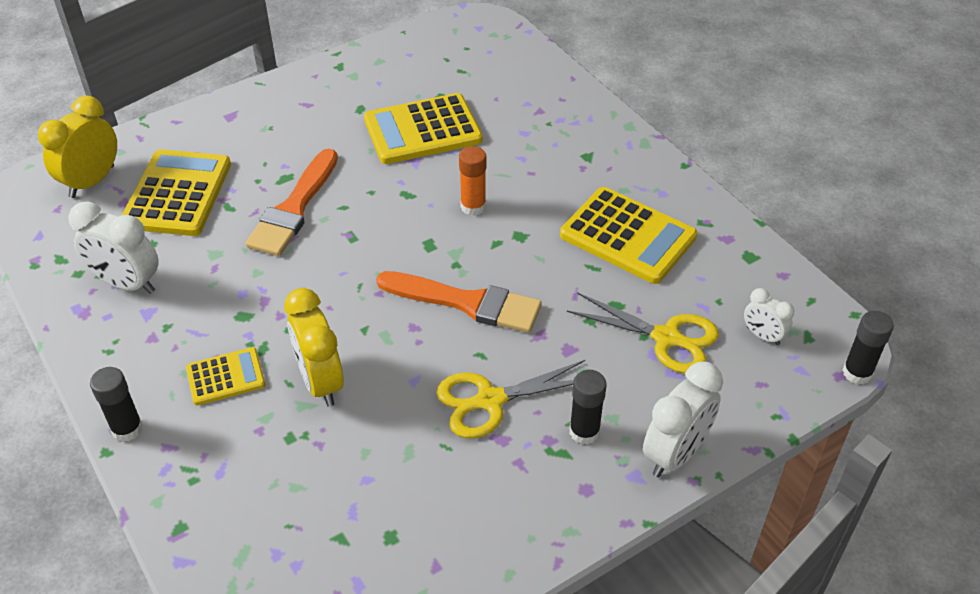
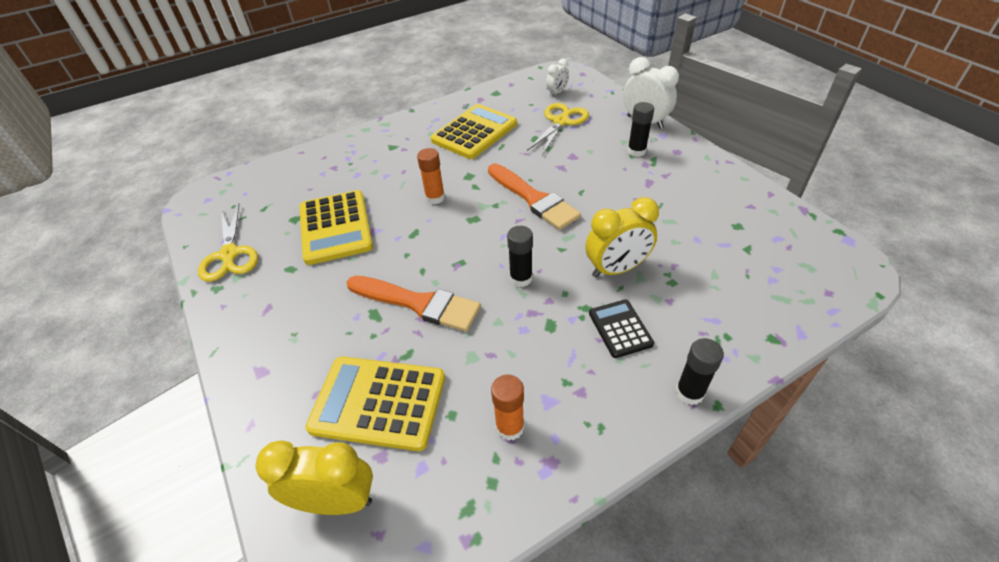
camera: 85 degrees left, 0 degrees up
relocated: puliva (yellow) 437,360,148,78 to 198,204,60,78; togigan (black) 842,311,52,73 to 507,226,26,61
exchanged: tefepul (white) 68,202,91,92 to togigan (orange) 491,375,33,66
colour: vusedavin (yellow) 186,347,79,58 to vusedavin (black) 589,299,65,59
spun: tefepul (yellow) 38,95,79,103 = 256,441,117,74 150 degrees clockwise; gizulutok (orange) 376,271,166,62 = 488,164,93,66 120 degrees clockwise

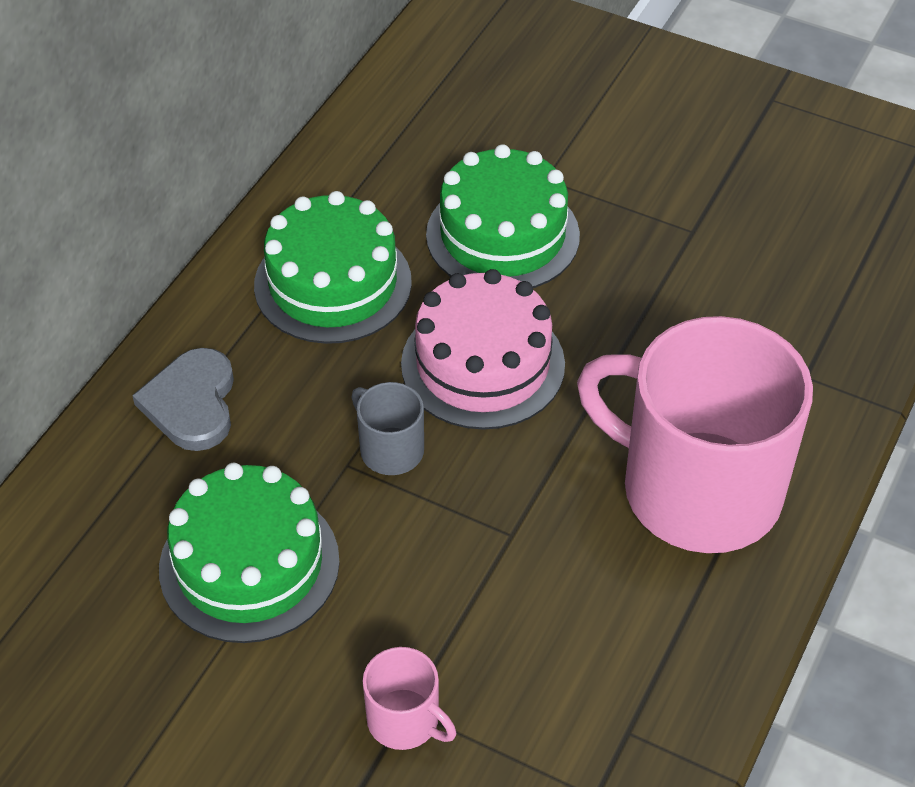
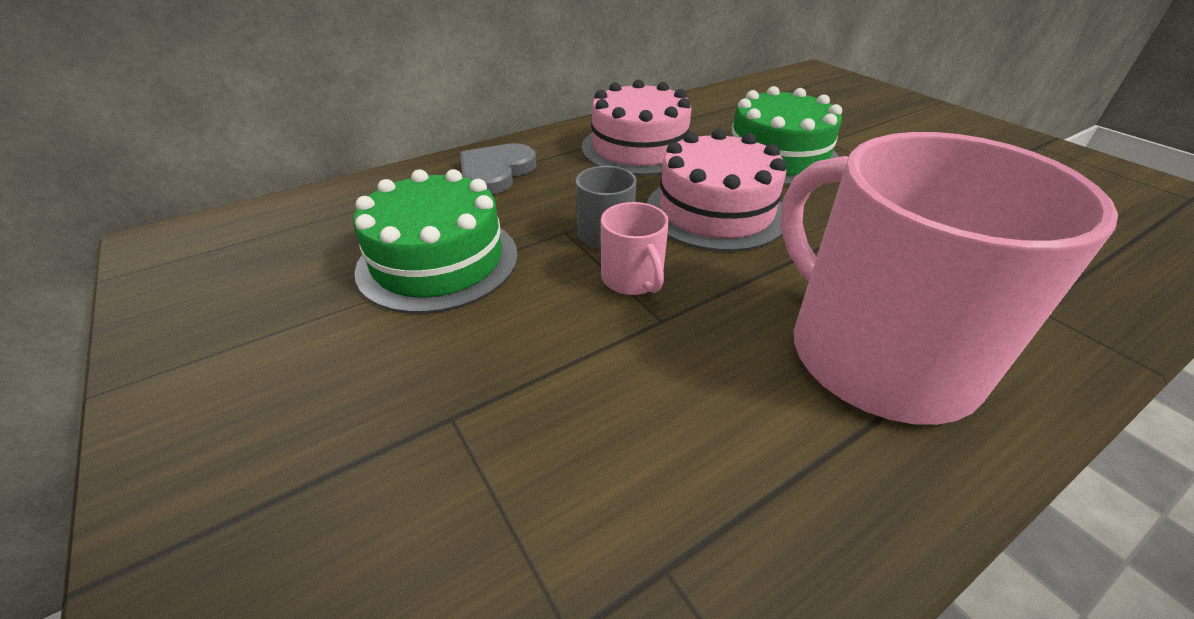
camera: 30 degrees right, 10 degrees down
relocated: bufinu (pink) 363,647,93,103 to 601,202,68,93
colour: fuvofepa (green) 254,191,158,153 to fuvofepa (pink) 582,79,110,97

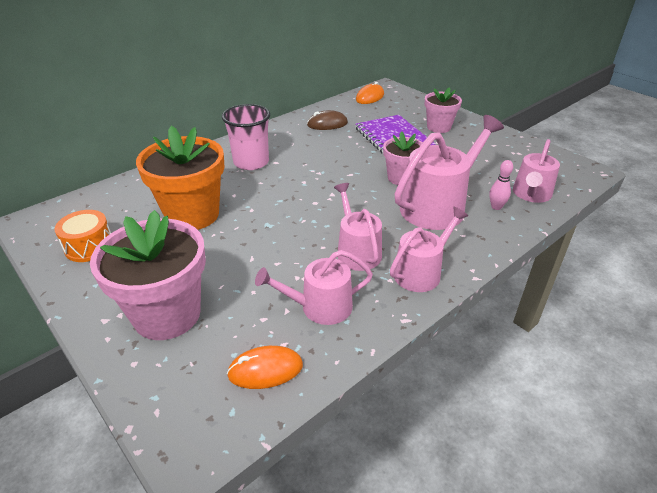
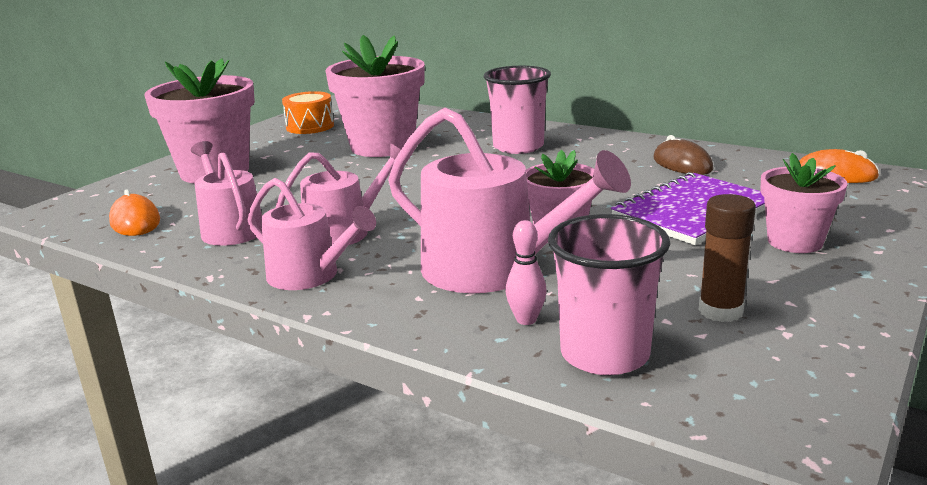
camera: 75 degrees right, 15 degrees down
appeared: togigan (brown) 699,194,57,128
exchanged: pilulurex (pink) 513,139,47,64 to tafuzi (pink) 548,214,122,161
colour: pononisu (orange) 136,126,88,104 to pononisu (pink) 326,35,99,122

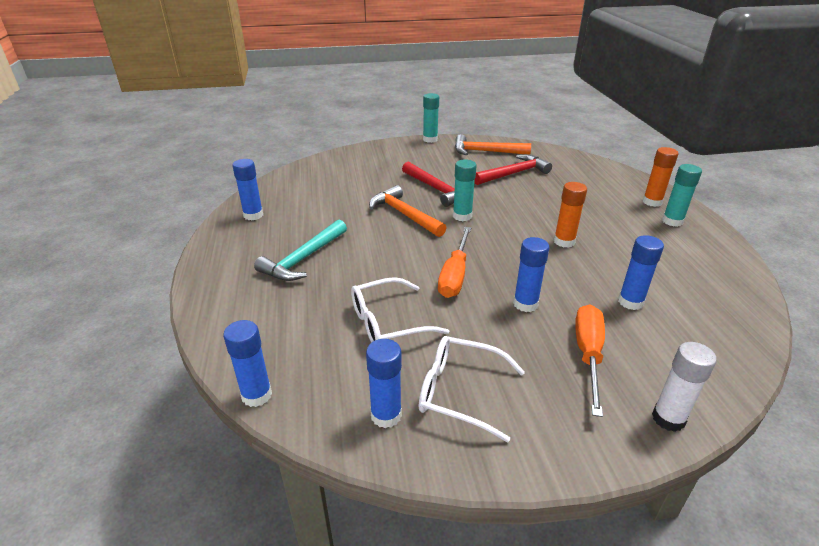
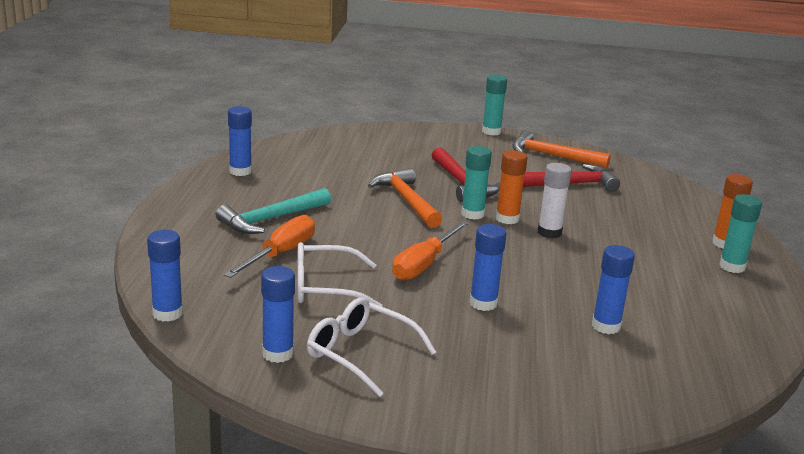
camera: 15 degrees right, 10 degrees down
relocated: togigan (orange) 554,182,33,66 to 496,150,32,74; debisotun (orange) 575,305,30,112 to 224,215,91,63; togigan (white) 652,342,65,90 to 538,163,34,75

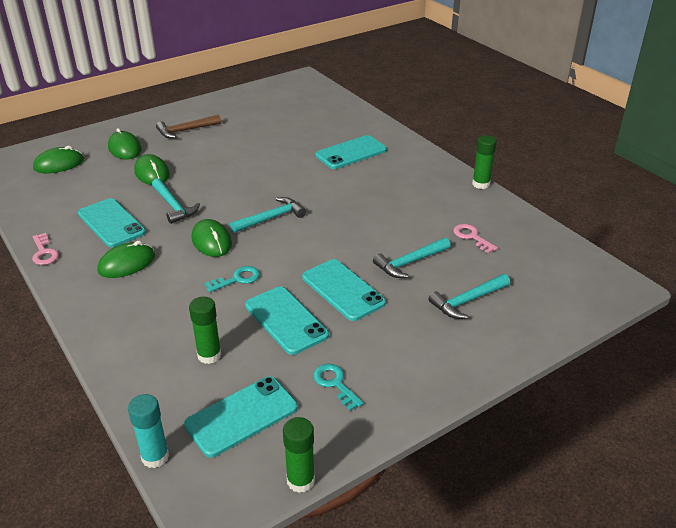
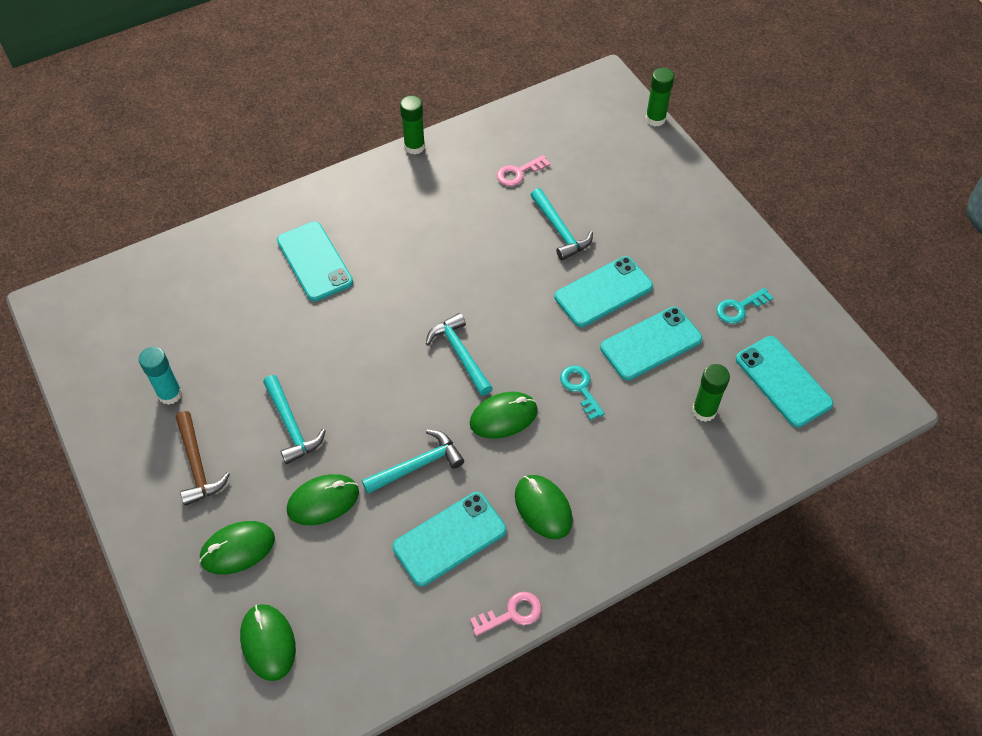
camera: 85 degrees left, 20 degrees up
relocated: togigan (turquoise) 128,394,41,74 to 139,347,43,58; togigan (green) 283,417,32,76 to 645,68,29,59; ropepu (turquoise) 428,274,82,45 to 263,375,63,89

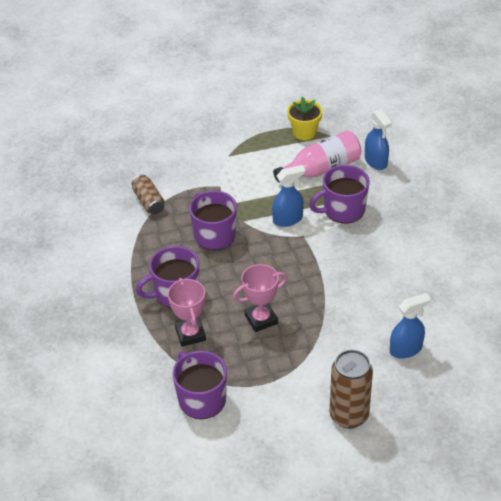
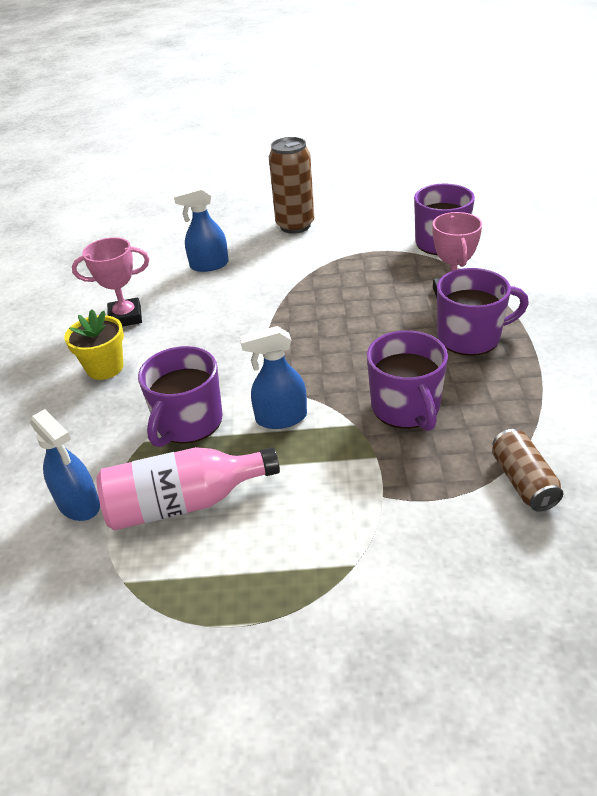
camera: 165 degrees left, 5 degrees down
relocated: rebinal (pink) 233,264,55,68 to 72,237,77,90; pononisu (yellow) 287,97,36,43 to 64,309,60,71
spun: bufinu (purple) 309,165,61,58 = 138,346,85,101 120 degrees clockwise; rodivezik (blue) 365,109,27,61 = 30,409,70,112 150 degrees clockwise

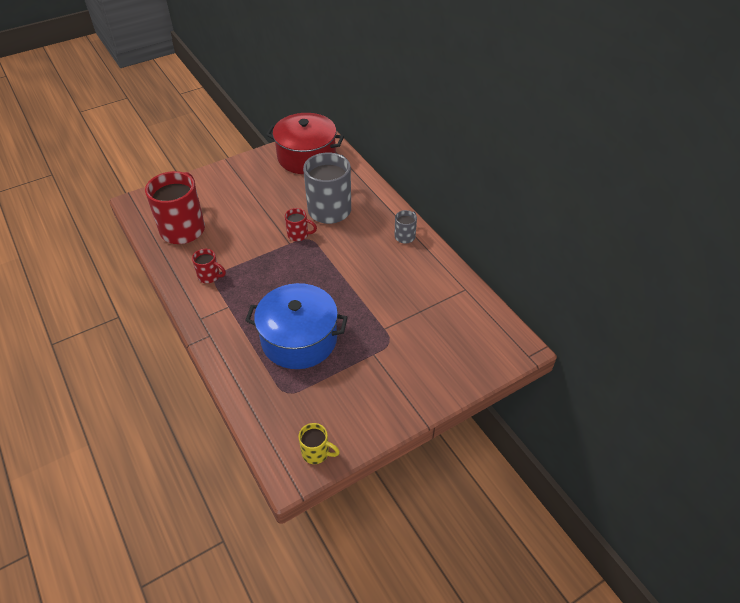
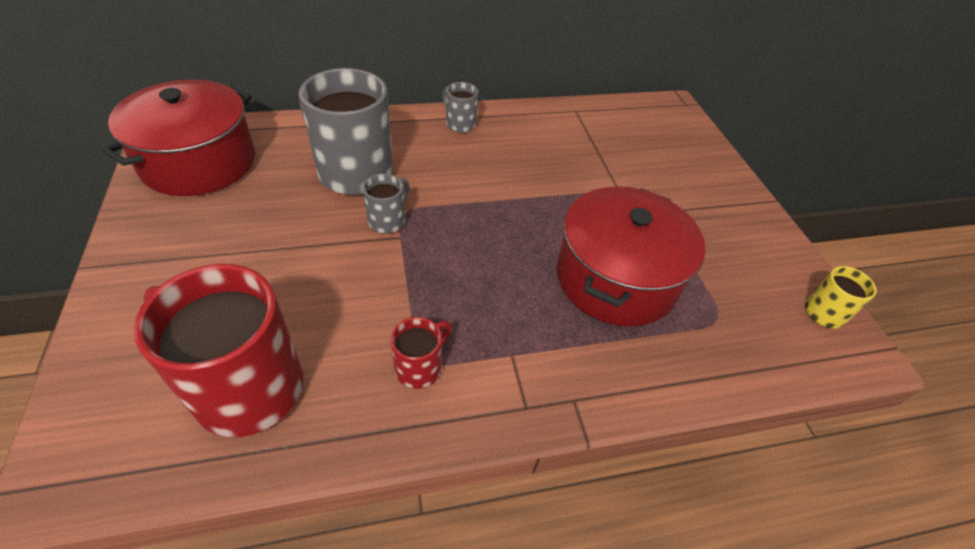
camera: 75 degrees left, 0 degrees up
colour: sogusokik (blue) 245,283,103,86 to sogusokik (red) 556,186,150,140; bufinu (red) 285,208,32,33 to bufinu (grey) 363,174,46,60

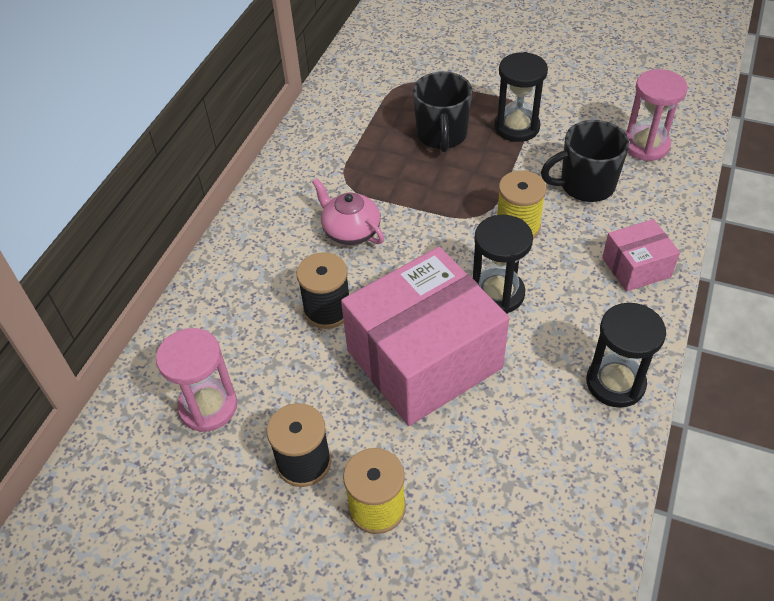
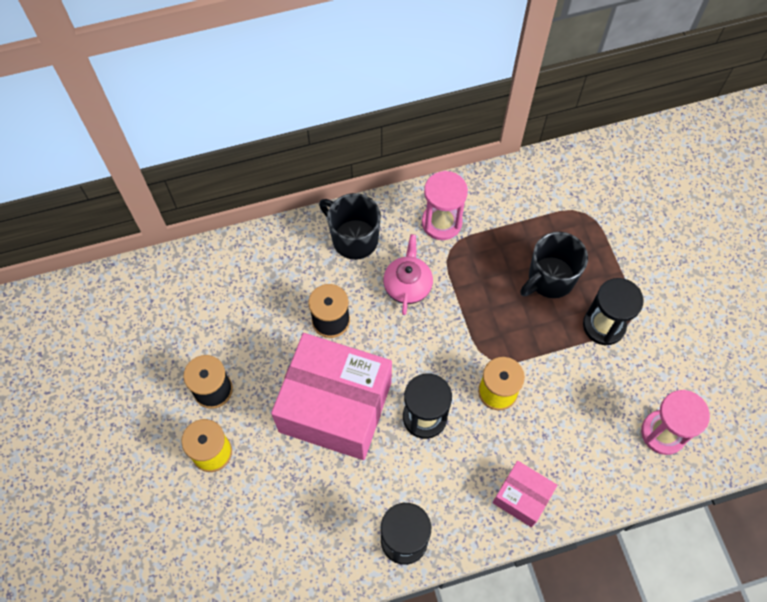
camera: 50 degrees right, 15 degrees up
relocated: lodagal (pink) 156,328,81,104 to 422,171,46,69; bufinu (black) 541,120,89,82 to 319,193,62,67

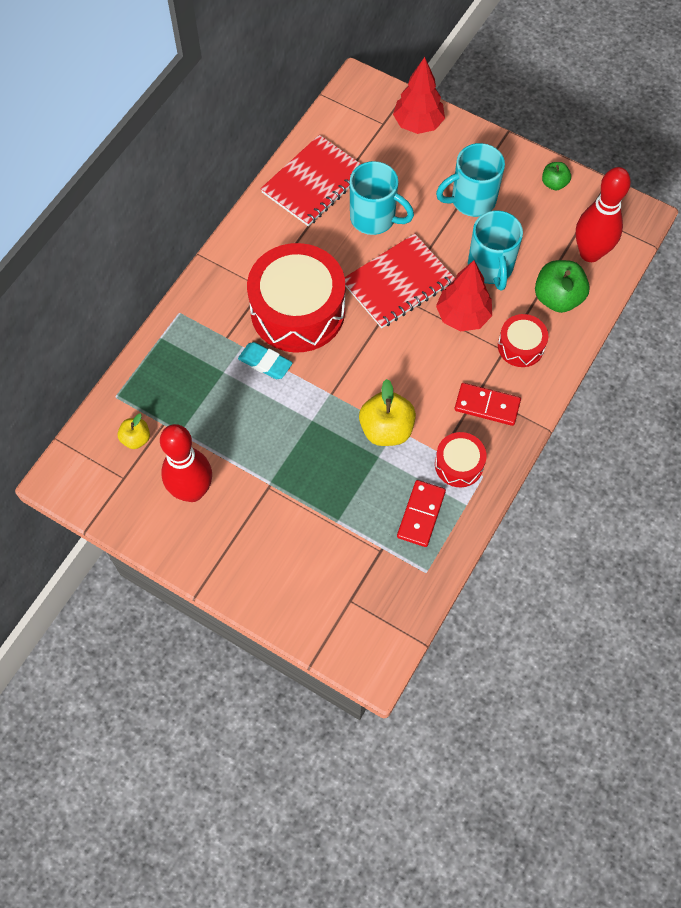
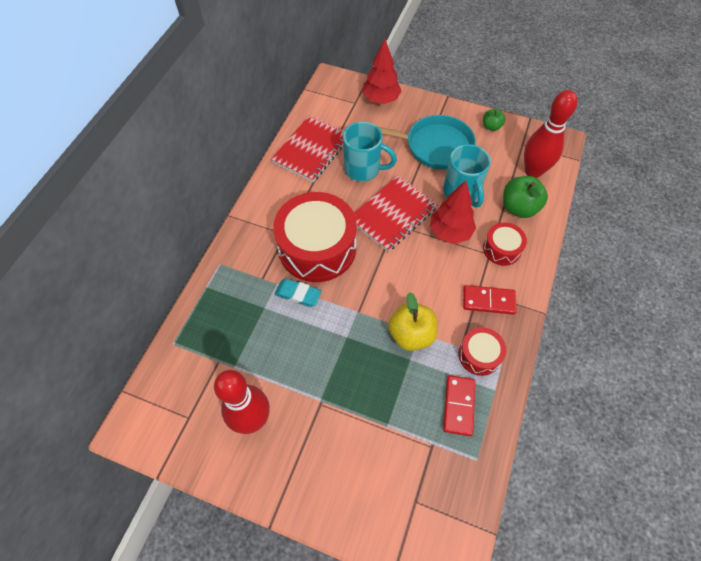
camera: 10 degrees left, 5 degrees down
missing: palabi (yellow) 118,413,32,36
exchanged: bufinu (turquoise) 436,143,69,74 to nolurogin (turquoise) 378,115,98,55

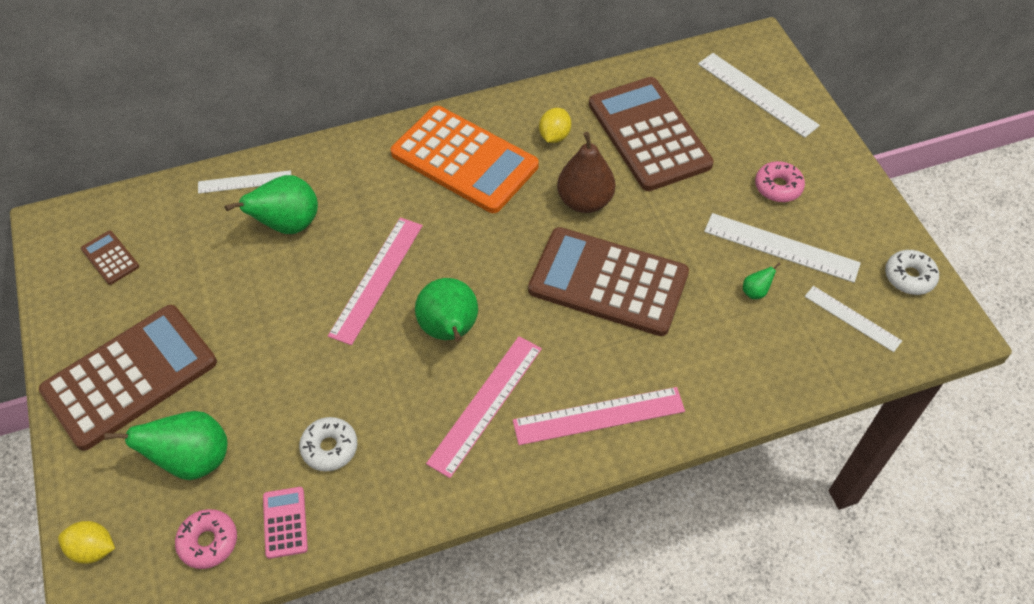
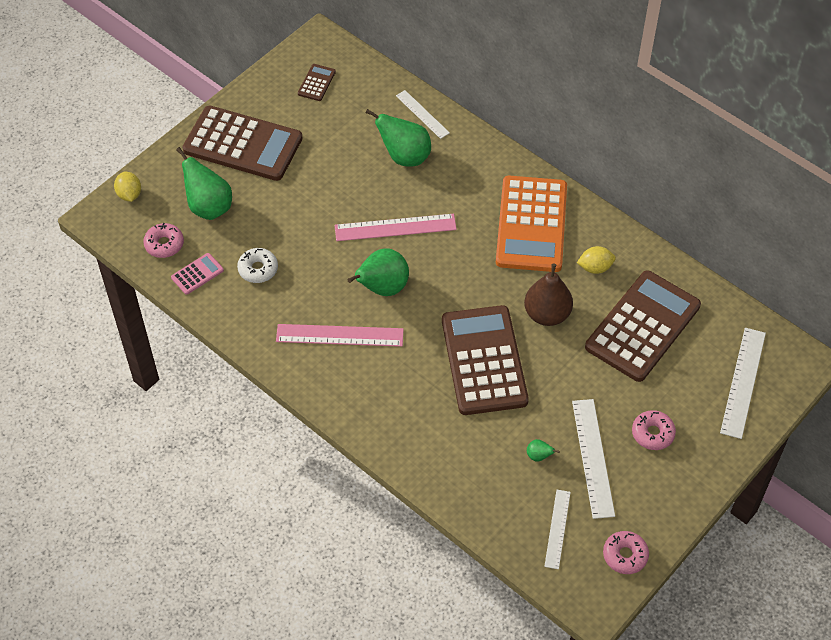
camera: 60 degrees right, 0 degrees up
missing: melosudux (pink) 513,387,172,58
colour: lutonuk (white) 885,250,54,45 to lutonuk (pink) 603,531,46,43

